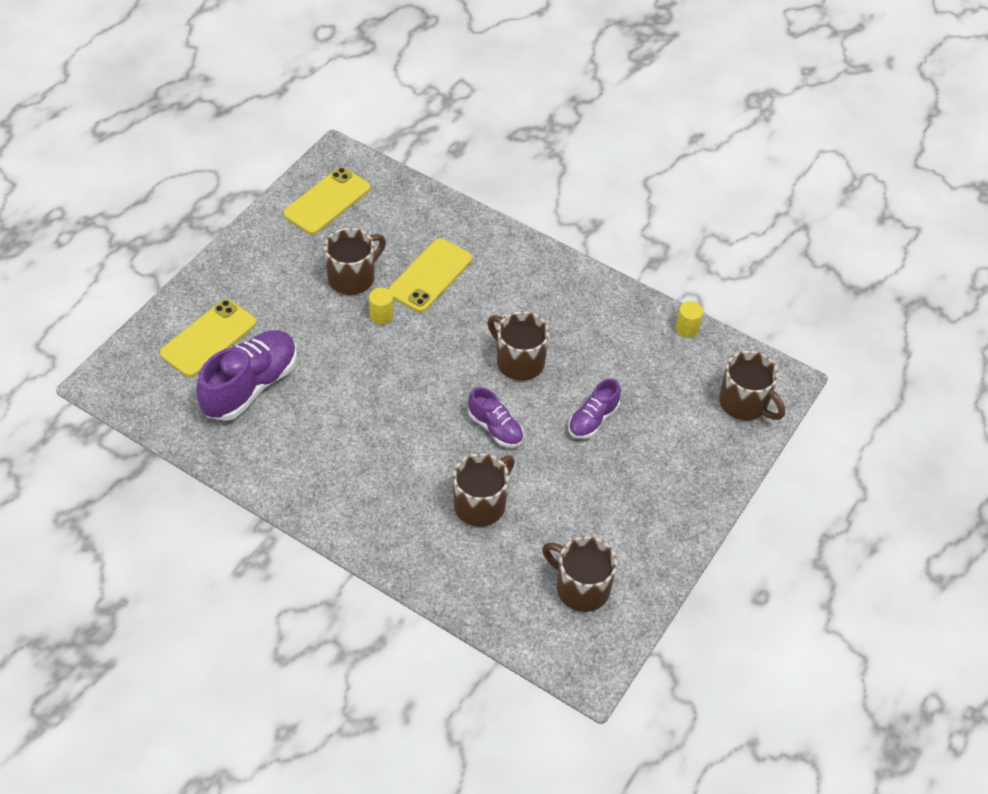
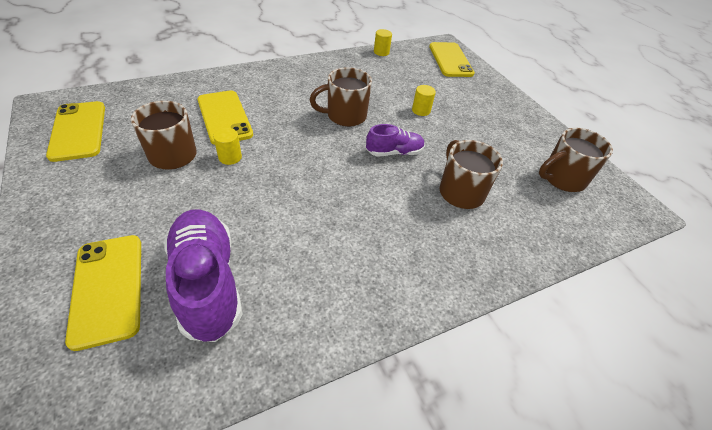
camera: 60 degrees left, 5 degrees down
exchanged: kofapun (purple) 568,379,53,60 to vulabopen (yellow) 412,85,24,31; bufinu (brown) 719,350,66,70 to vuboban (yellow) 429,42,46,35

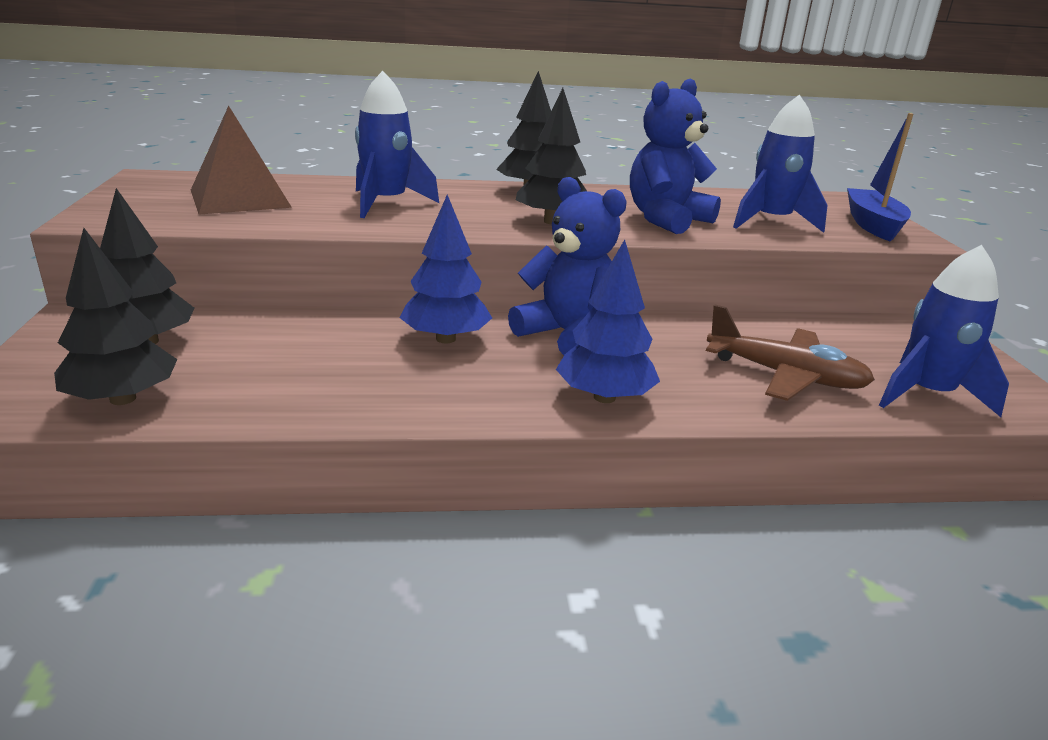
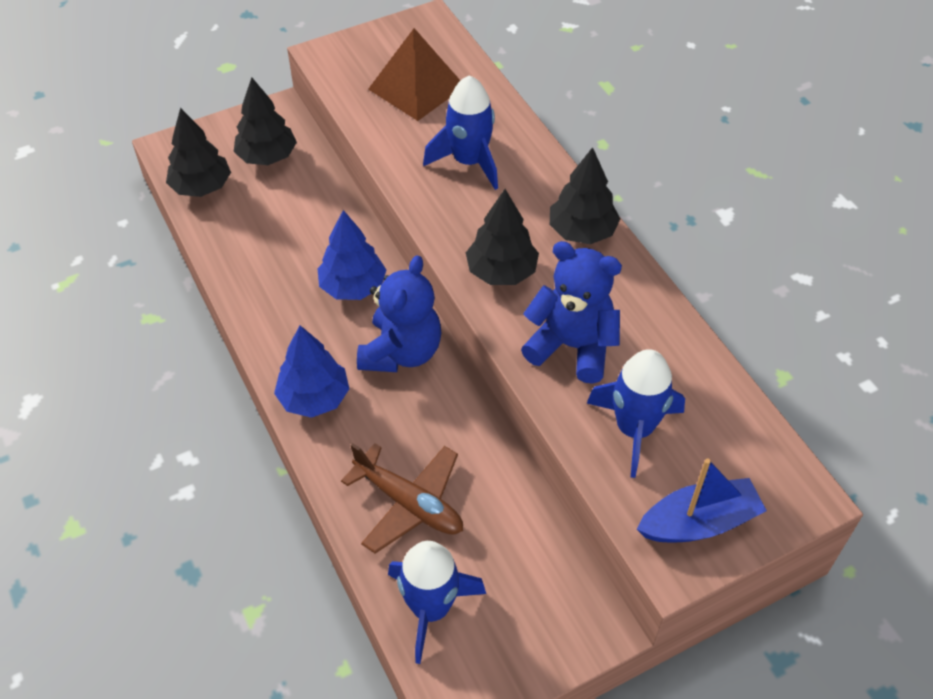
camera: 70 degrees right, 25 degrees up
spun: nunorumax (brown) 706,305,169,96 = 341,443,122,110 60 degrees counterclockwise

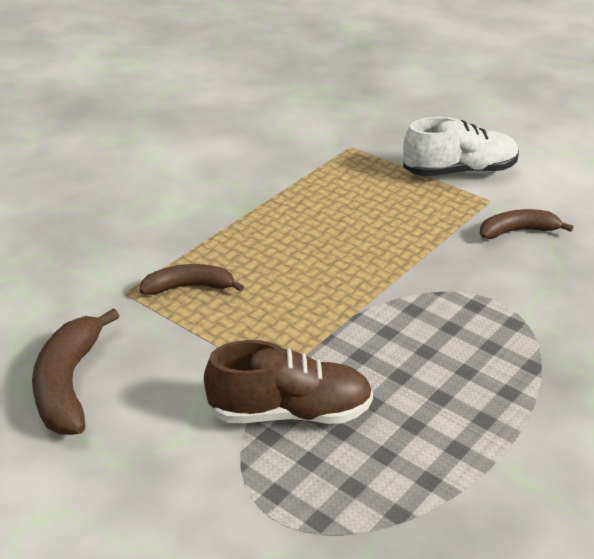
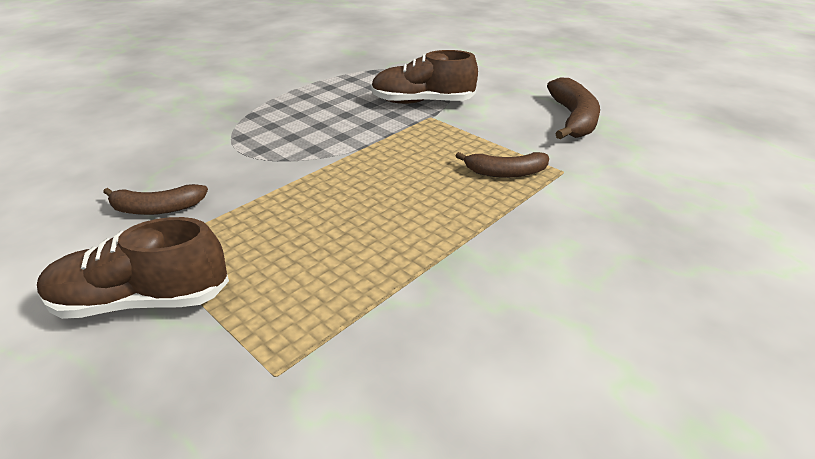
camera: 175 degrees left, 0 degrees up
colour: kofapun (white) 403,117,116,59 to kofapun (brown) 37,217,192,102

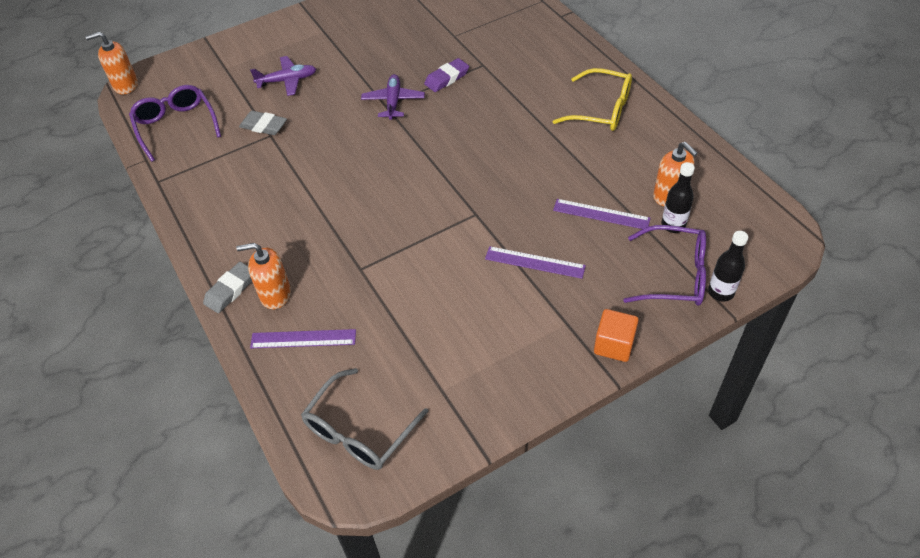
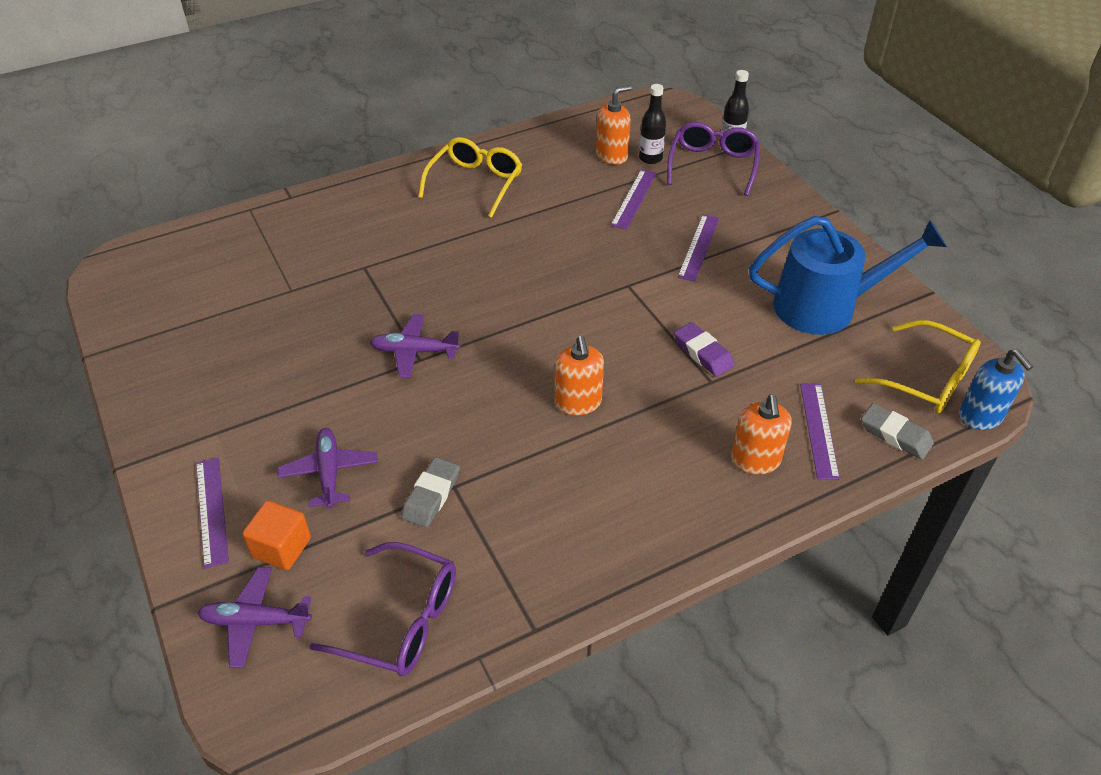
camera: 90 degrees left, 5 degrees down
appeared: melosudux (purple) 196,458,33,110; nunorumax (purple) 197,567,115,101; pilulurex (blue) 749,216,198,119; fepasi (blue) 959,349,74,81
relocated: fepasi (orange) 85,32,53,62 to 555,336,49,79; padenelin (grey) 203,262,49,51 to 861,403,73,57; padenelin (purple) 424,58,45,34 to 674,322,61,55; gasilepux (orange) 594,309,45,53 to 242,500,69,70
colour: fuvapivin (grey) 301,368,128,102 to fuvapivin (yellow) 855,320,126,93
spun: fuvapivin (purple) 129,85,92,77 = 309,542,147,134 135 degrees counterclockwise

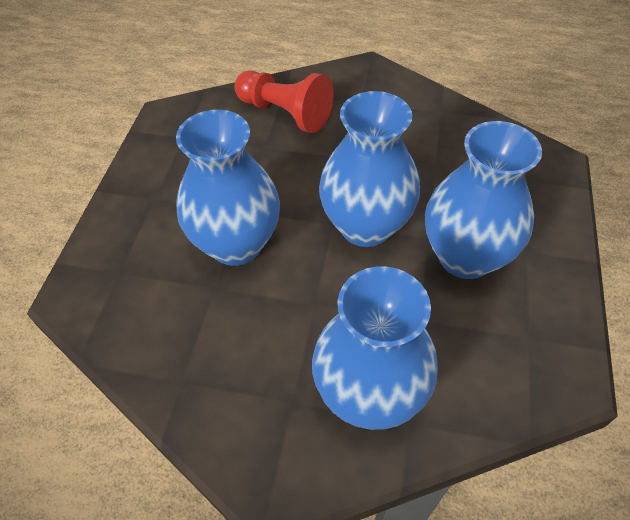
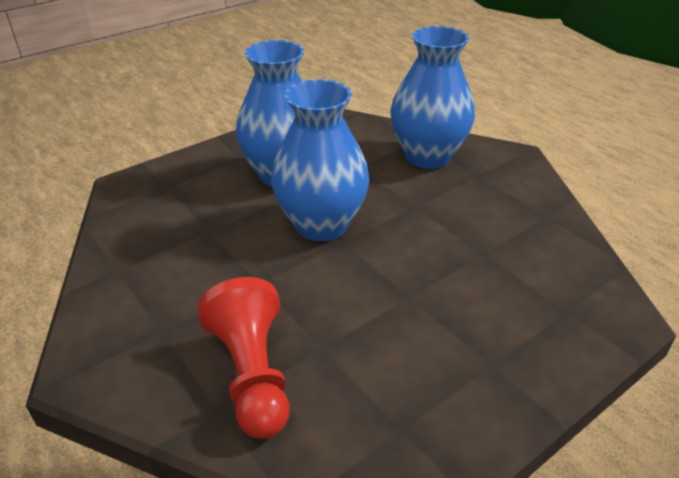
camera: 140 degrees left, 15 degrees down
missing: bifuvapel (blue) 176,110,104,156

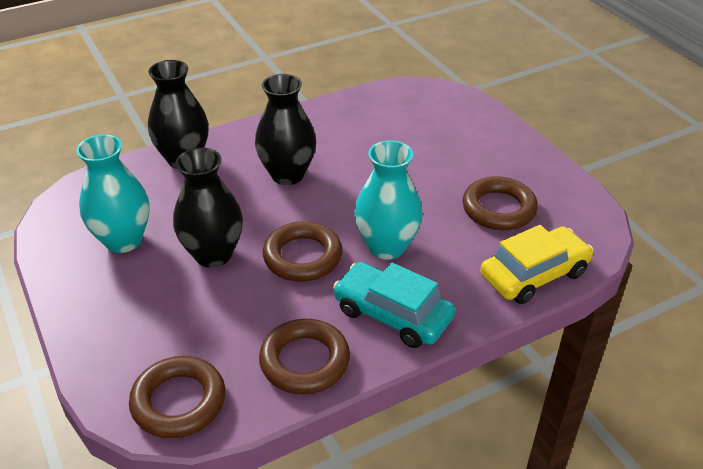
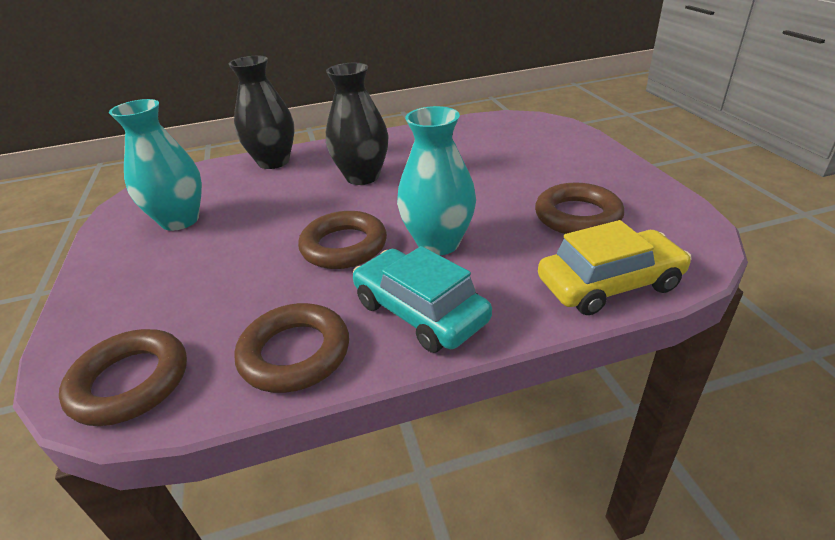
camera: 15 degrees right, 5 degrees down
missing: bifuvapel (black) 173,148,70,120

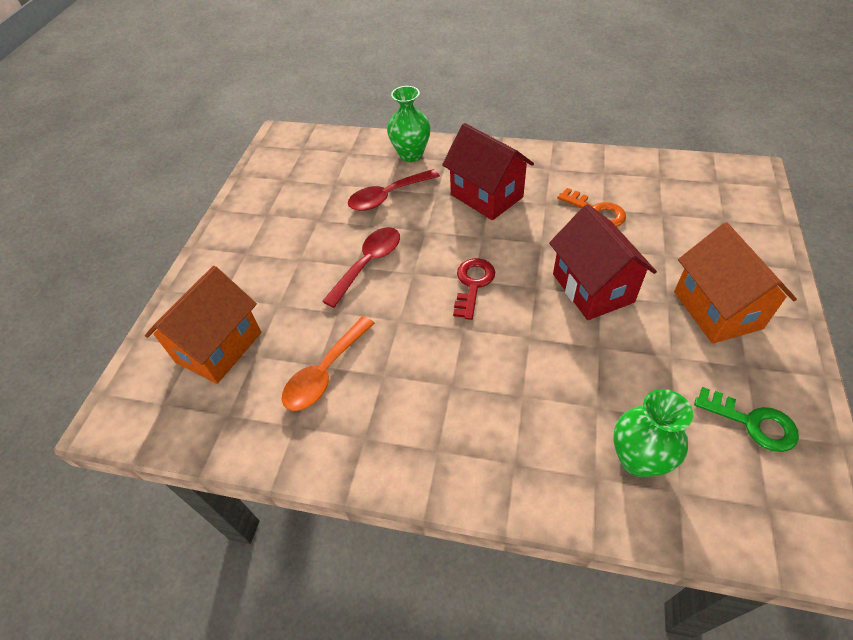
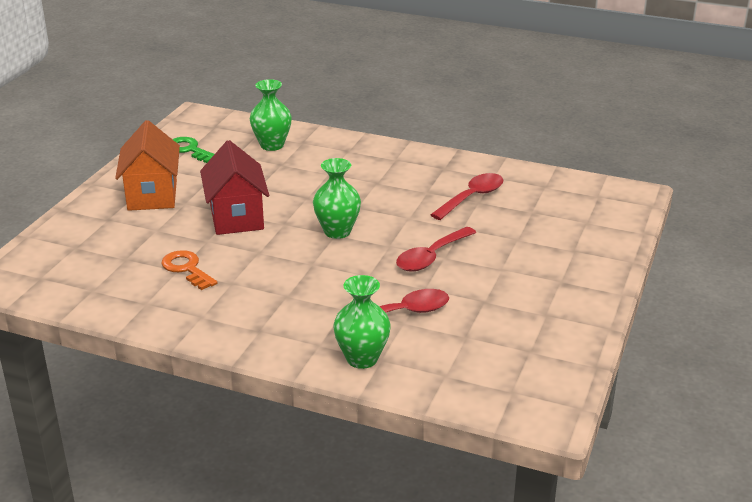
camera: 175 degrees left, 20 degrees down
missing: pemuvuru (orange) 145,266,116,118; pemuvuru (red) 442,123,92,97
exchanged: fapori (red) 453,258,42,62 to bifuvapel (green) 313,158,48,81
colour: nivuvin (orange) 282,316,93,95 to nivuvin (red) 430,173,73,47

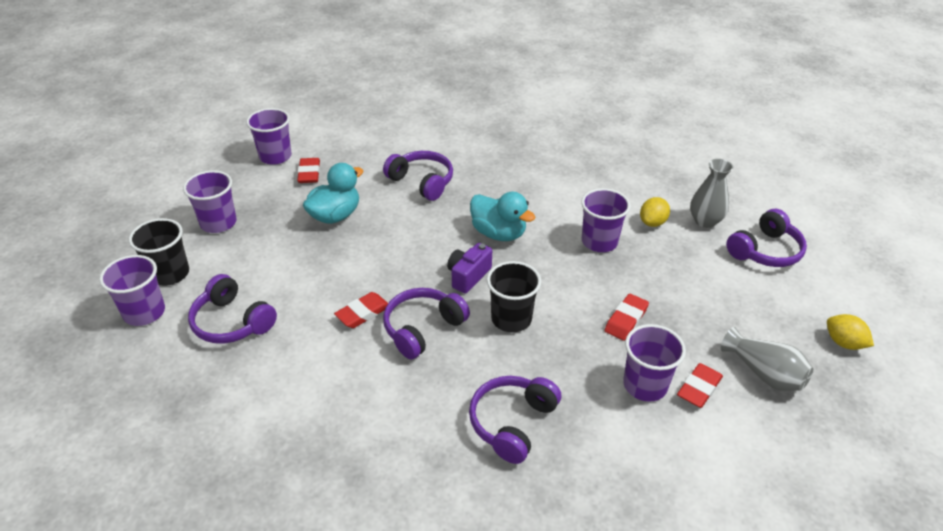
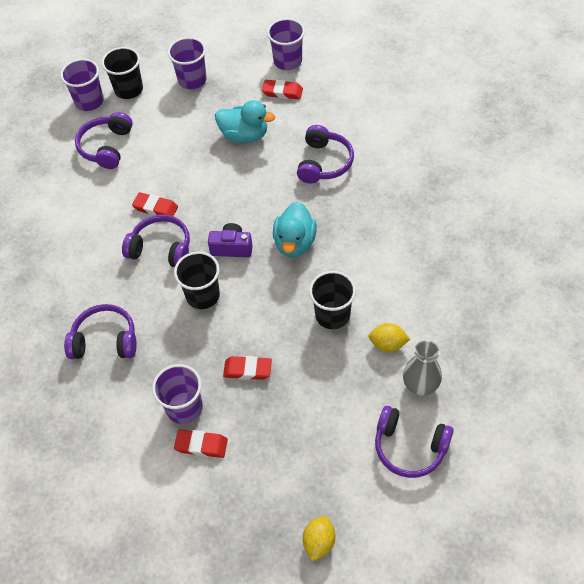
camera: 65 degrees right, 15 degrees up
missing: bifuvapel (grey) 721,327,92,64
colour: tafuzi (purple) 581,188,50,64 to tafuzi (black) 309,271,47,58
spun: padenelin (red) 297,158,23,25 = 262,80,41,20 45 degrees clockwise

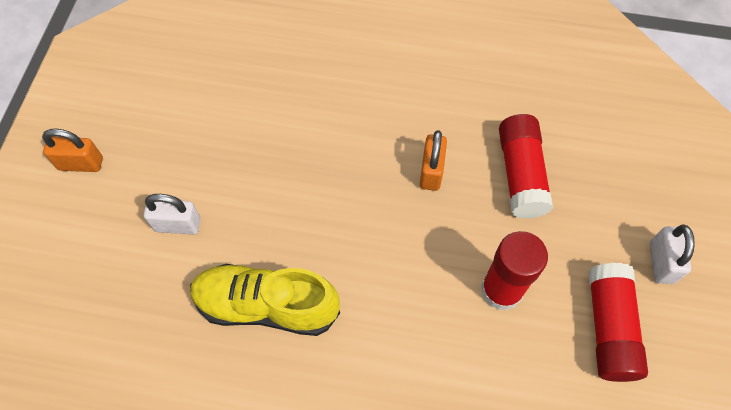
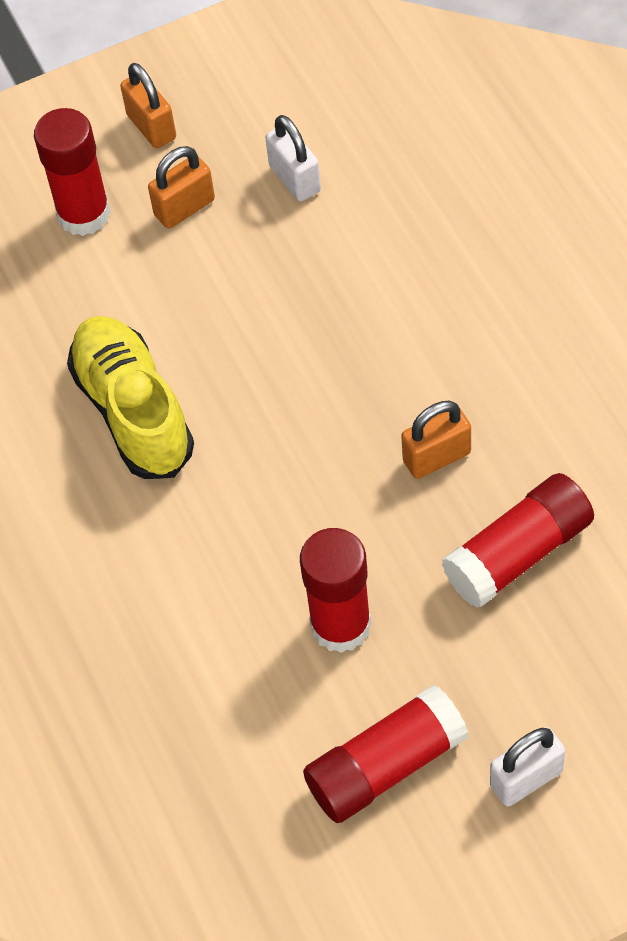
camera: 60 degrees right, 5 degrees down
appeared: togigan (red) 34,108,77,128; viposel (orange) 148,146,67,82
relocated: viposel (white) 144,194,57,40 to 265,115,56,86

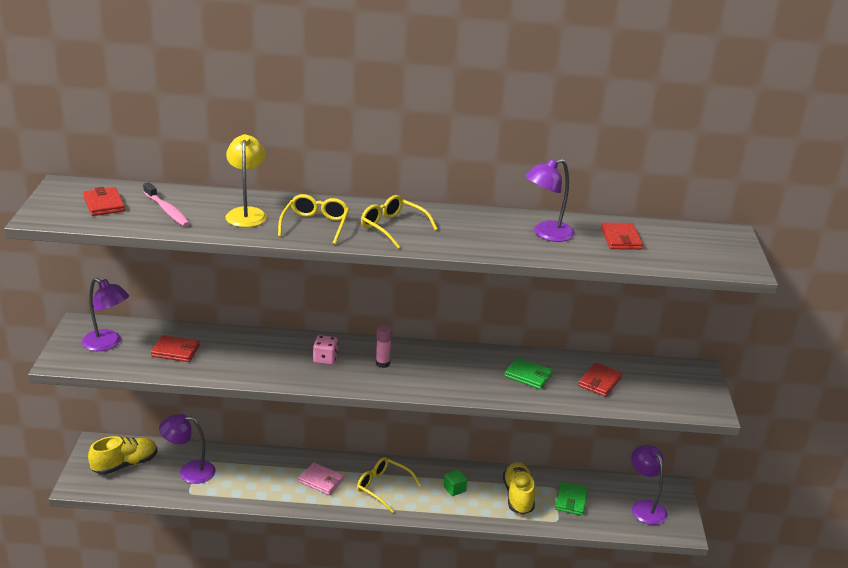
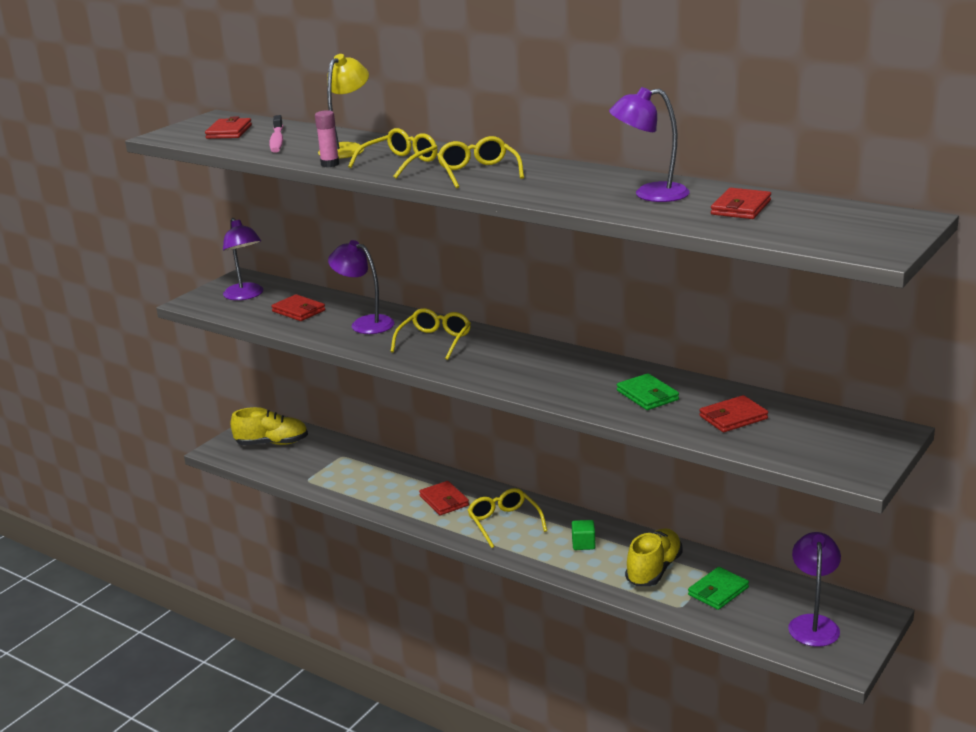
camera: 35 degrees right, 5 degrees down
relocated: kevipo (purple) 159,414,57,70 to 328,240,67,94; togigan (pink) 376,325,16,43 to 315,110,24,57
exchanged: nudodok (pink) 313,335,25,30 to fuvapivin (yellow) 390,308,81,52
colour: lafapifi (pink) 298,463,46,32 to lafapifi (red) 419,481,50,34

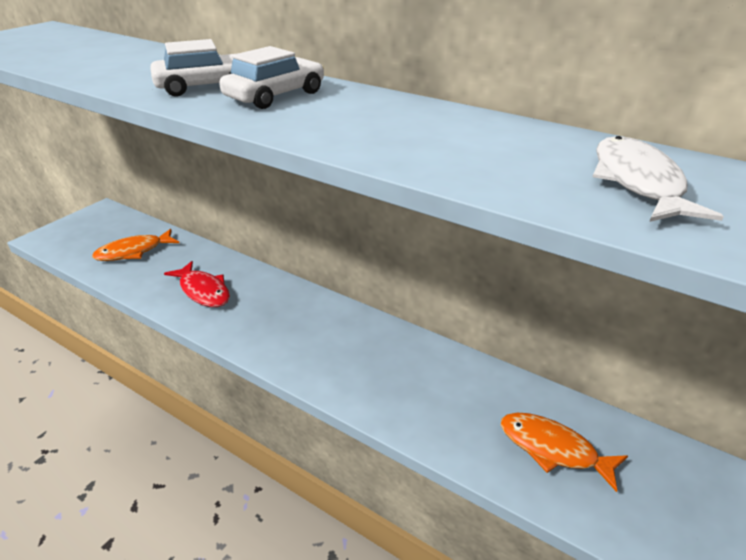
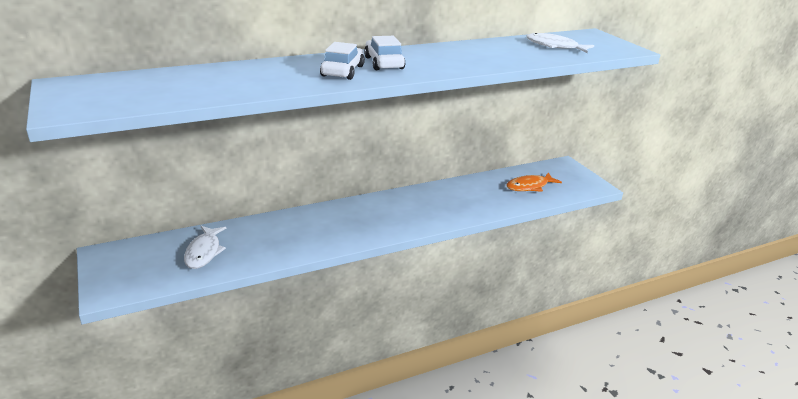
camera: 60 degrees left, 5 degrees down
missing: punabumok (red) 164,261,66,46
colour: punabumok (orange) 92,229,87,32 to punabumok (white) 184,226,42,43

